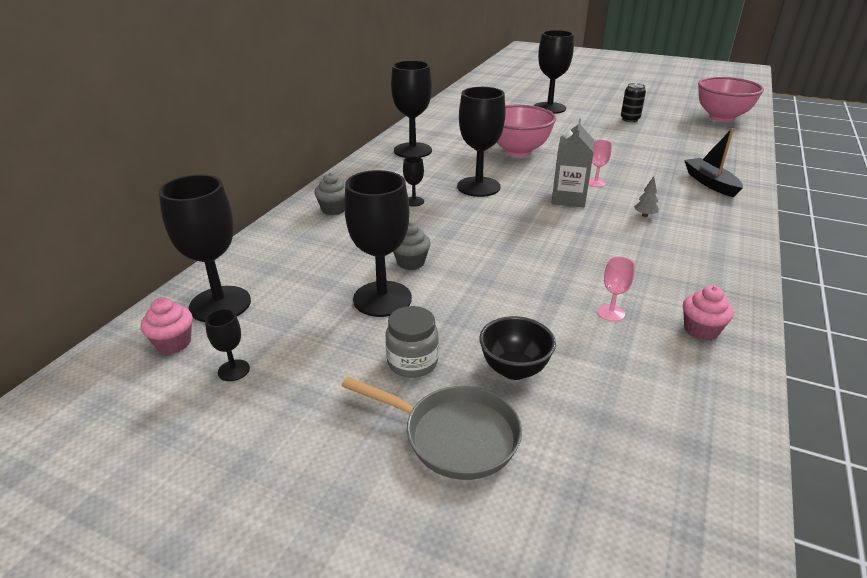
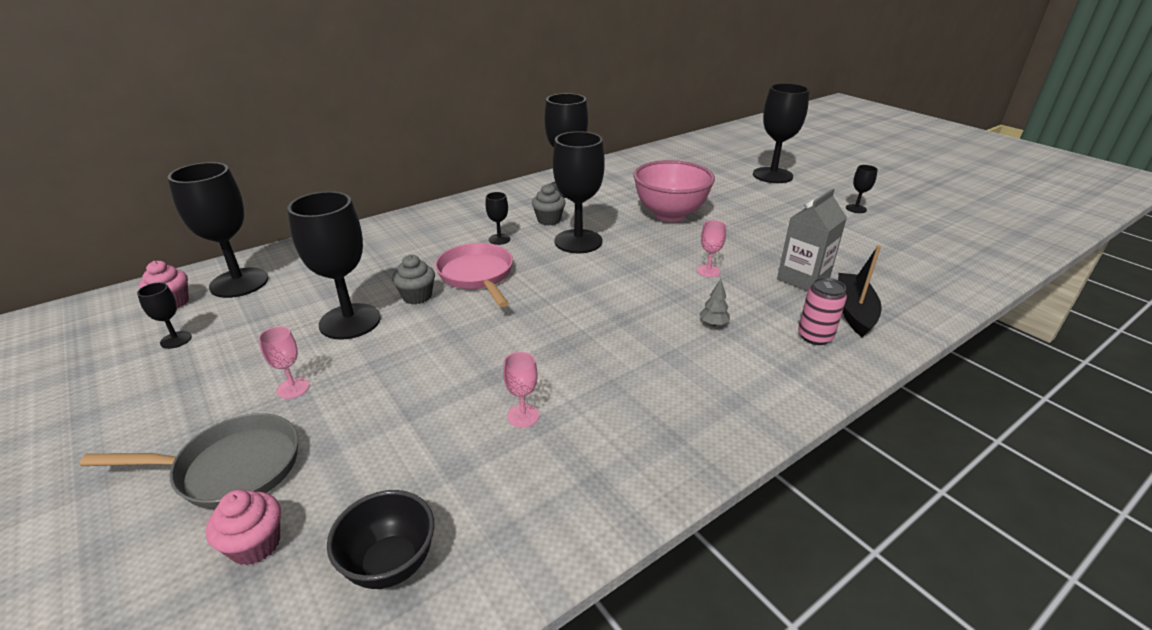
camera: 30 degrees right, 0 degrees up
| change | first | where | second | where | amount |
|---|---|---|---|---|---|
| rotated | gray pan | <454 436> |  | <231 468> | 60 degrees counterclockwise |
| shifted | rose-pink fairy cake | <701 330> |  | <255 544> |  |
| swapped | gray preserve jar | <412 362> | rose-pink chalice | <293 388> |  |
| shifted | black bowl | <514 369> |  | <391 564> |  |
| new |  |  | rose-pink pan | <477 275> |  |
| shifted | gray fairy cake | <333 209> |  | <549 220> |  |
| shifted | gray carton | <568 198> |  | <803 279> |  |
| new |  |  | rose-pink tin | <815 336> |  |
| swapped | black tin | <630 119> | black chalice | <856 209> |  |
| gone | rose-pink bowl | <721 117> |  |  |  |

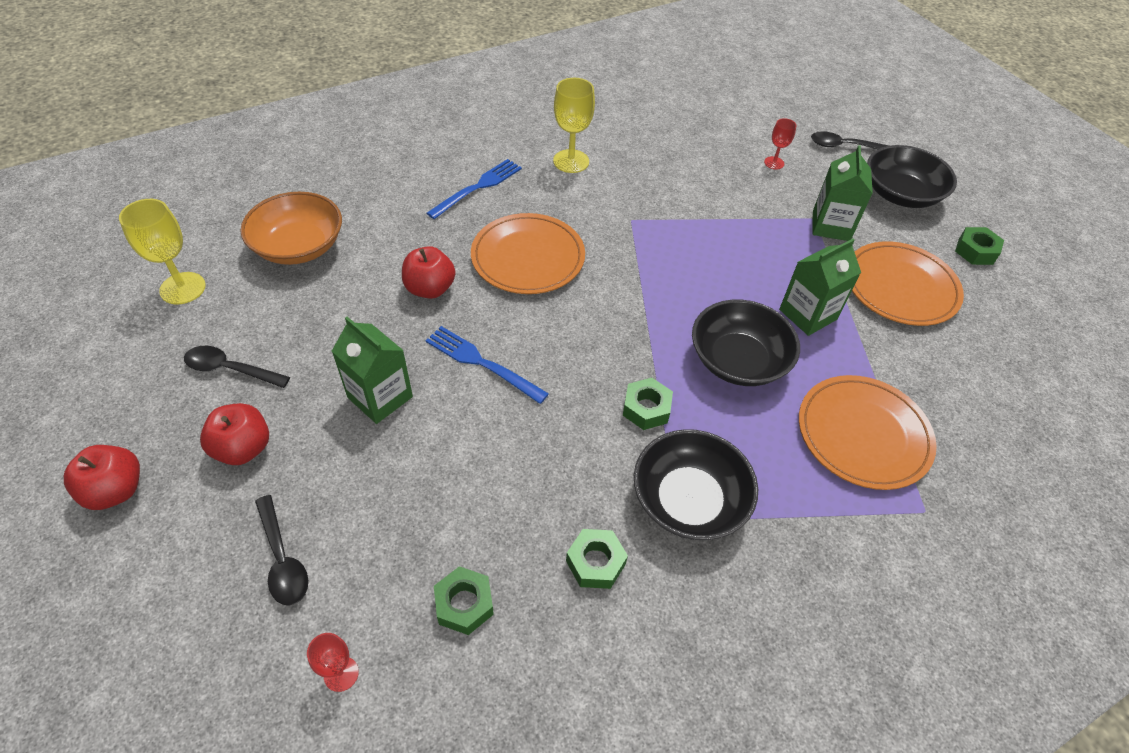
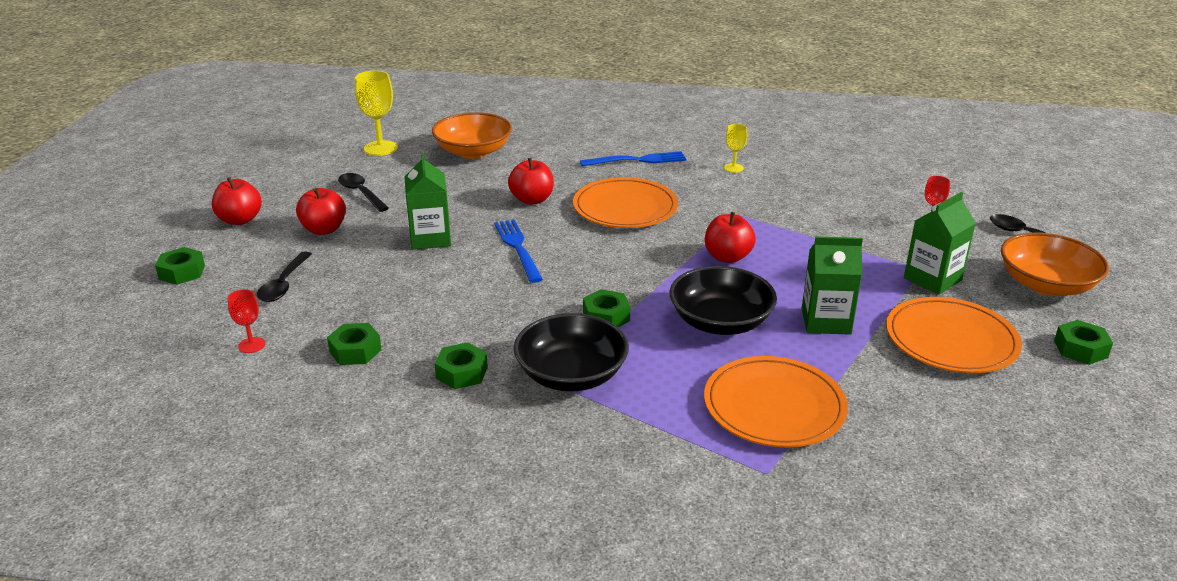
camera: 40 degrees right, 20 degrees down
| change | first | where | second | where | amount |
|---|---|---|---|---|---|
| new |  |  | leaf-green hex nut | <182 272> |  |
| new |  |  | scarlet toy apple | <727 257> |  |
| scaled | bright yellow chalice | <571 161> |  | <733 168> | x0.56 |
| repainted | black bowl | <900 194> | orange bowl | <1046 284> |  |

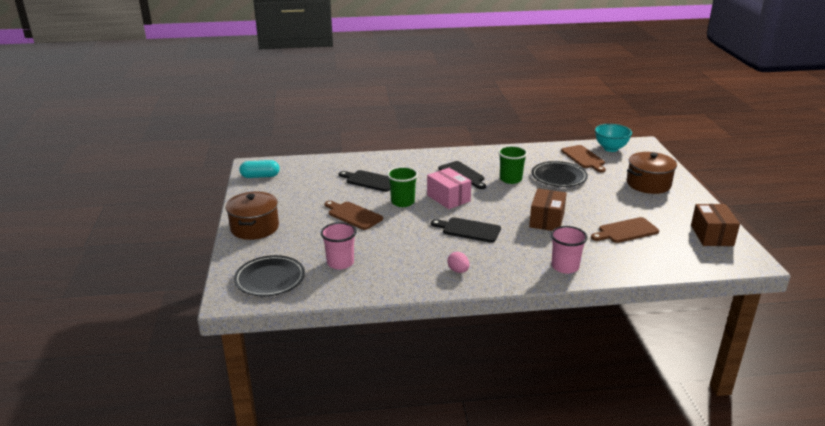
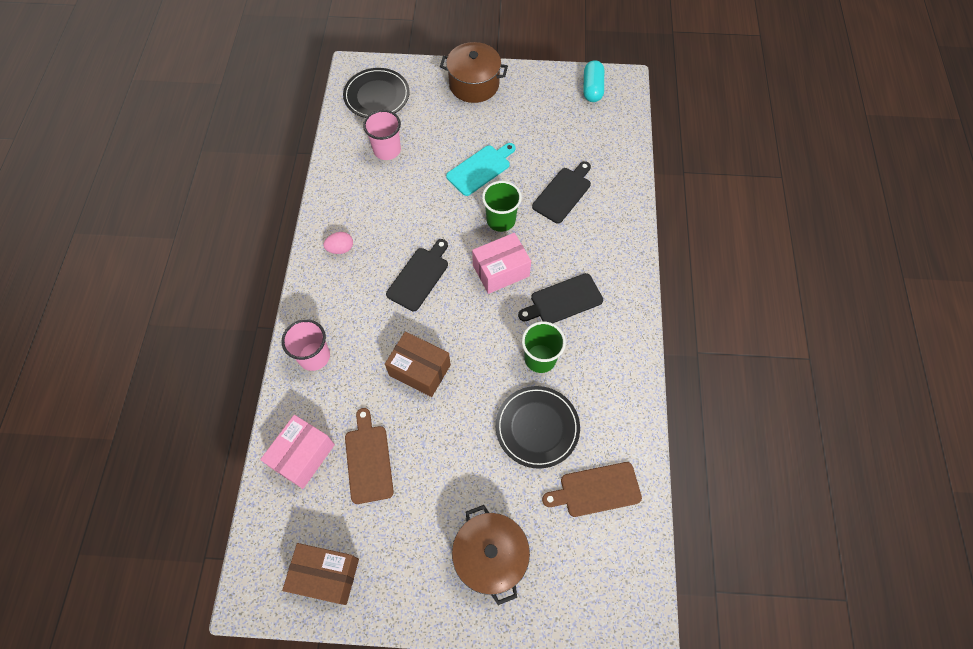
camera: 100 degrees right, 35 degrees up
| change | first | where | second | where | amount |
|---|---|---|---|---|---|
| new |  |  | rose-pink parcel | <303 456> |  |
| repainted | russet bread board | <353 215> | aqua bread board | <480 169> |  |
| gone | aqua bowl | <610 148> |  |  |  |

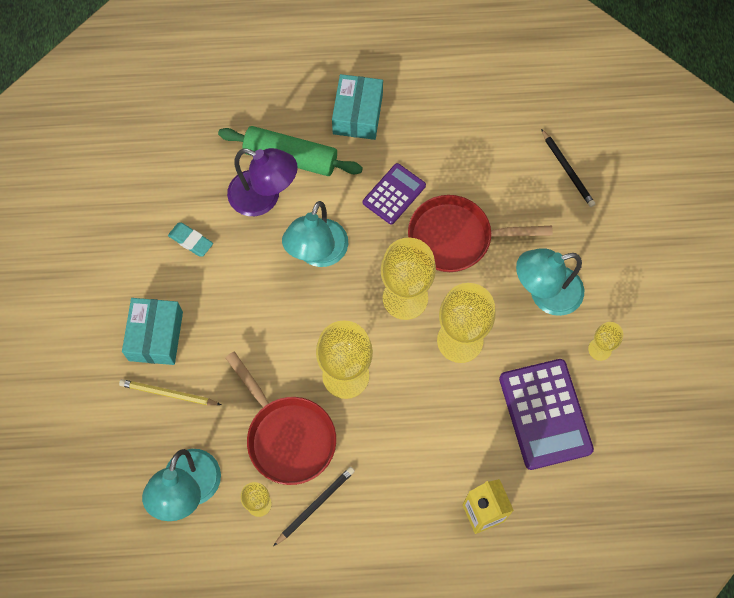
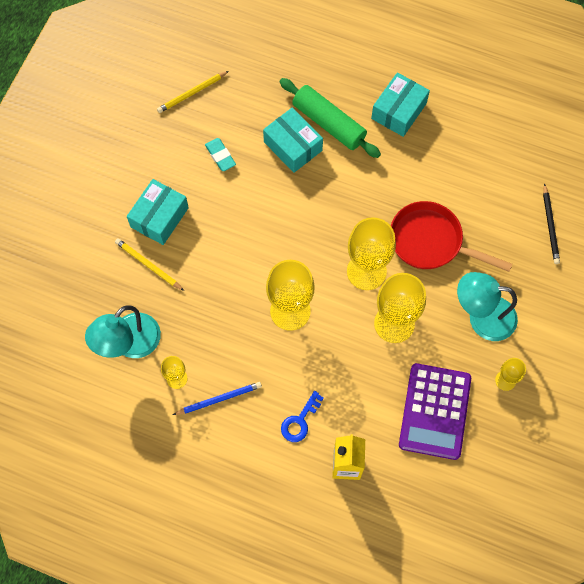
camera: 25 degrees right, 0 degrees up
| change | first | where | second | where | amount |
|---|---|---|---|---|---|
| new |  |  | bright yellow lead pencil | <192 93> |  |
| repainted | black lead pencil | <315 505> | royal blue lead pencil | <219 399> |  |
| swapped | royal purple reading lamp | <264 197> | aqua parcel | <293 146> |  |
| new |  |  | royal blue latchkey | <300 421> |  |
| gone | scarlet pan | <287 436> |  |  |  |
| gone | aqua reading lamp | <317 253> |  |  |  |
| gone | royal purple calculator | <394 194> |  |  |  |

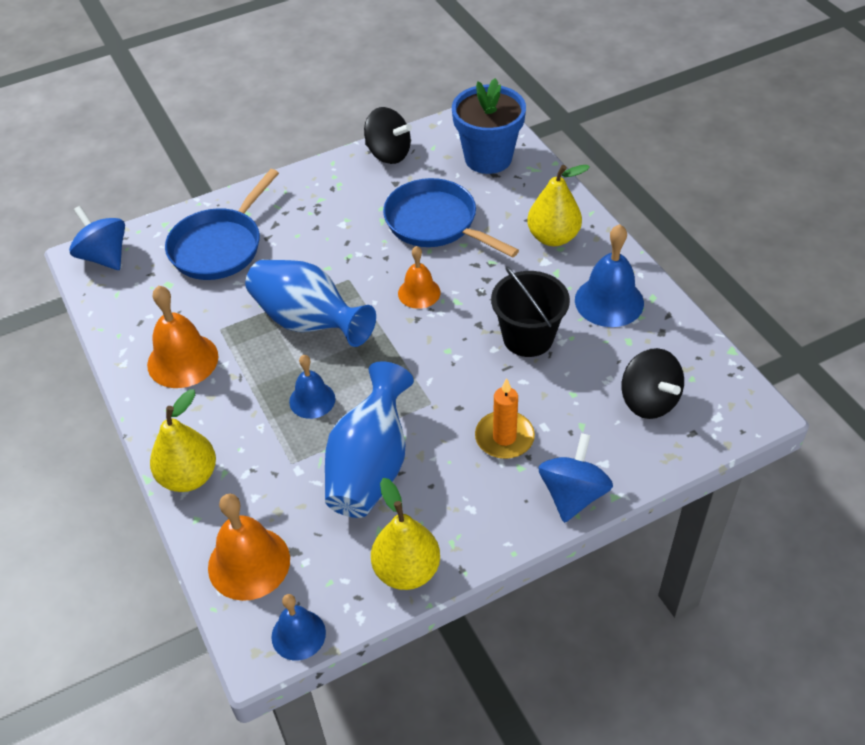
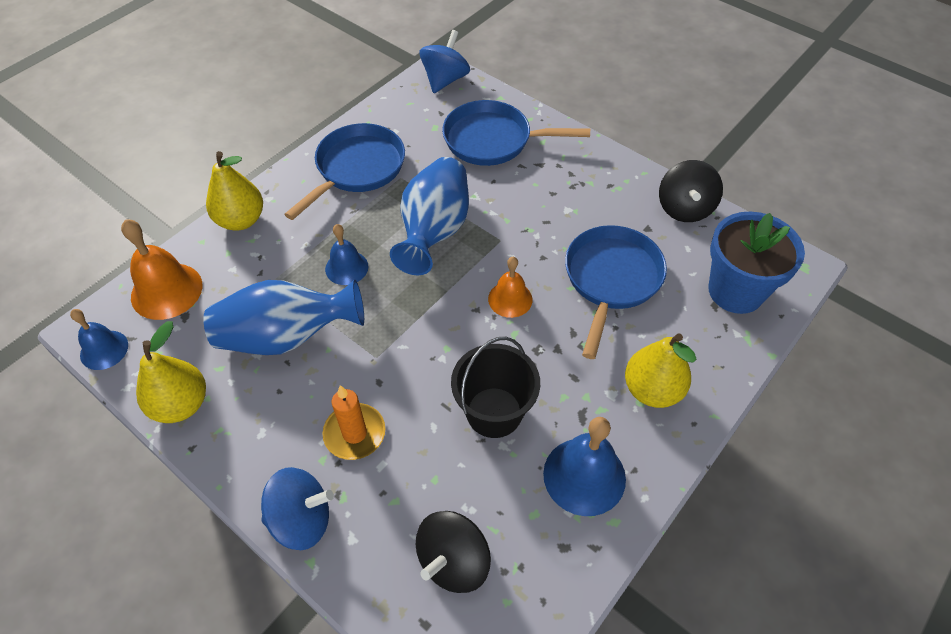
camera: 65 degrees right, 5 degrees up
| change | first | where | second | where | amount |
|---|---|---|---|---|---|
| swapped | orange hand bell | <182 360> | royal blue pan | <357 169> |  |

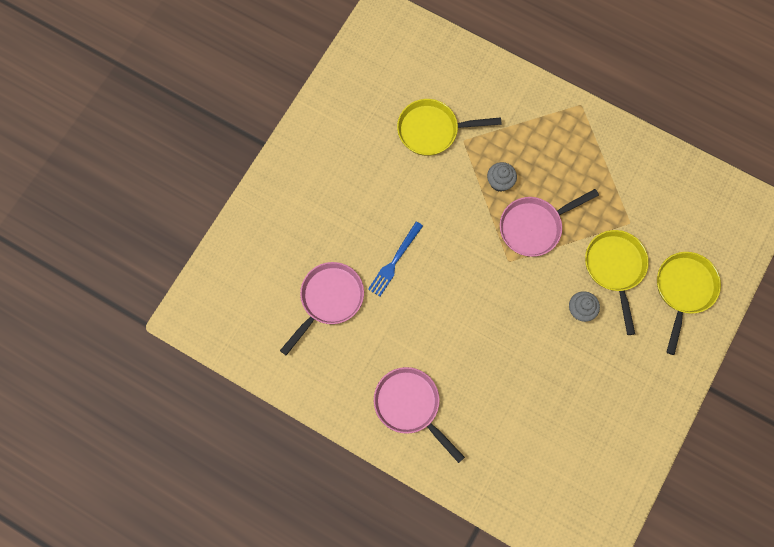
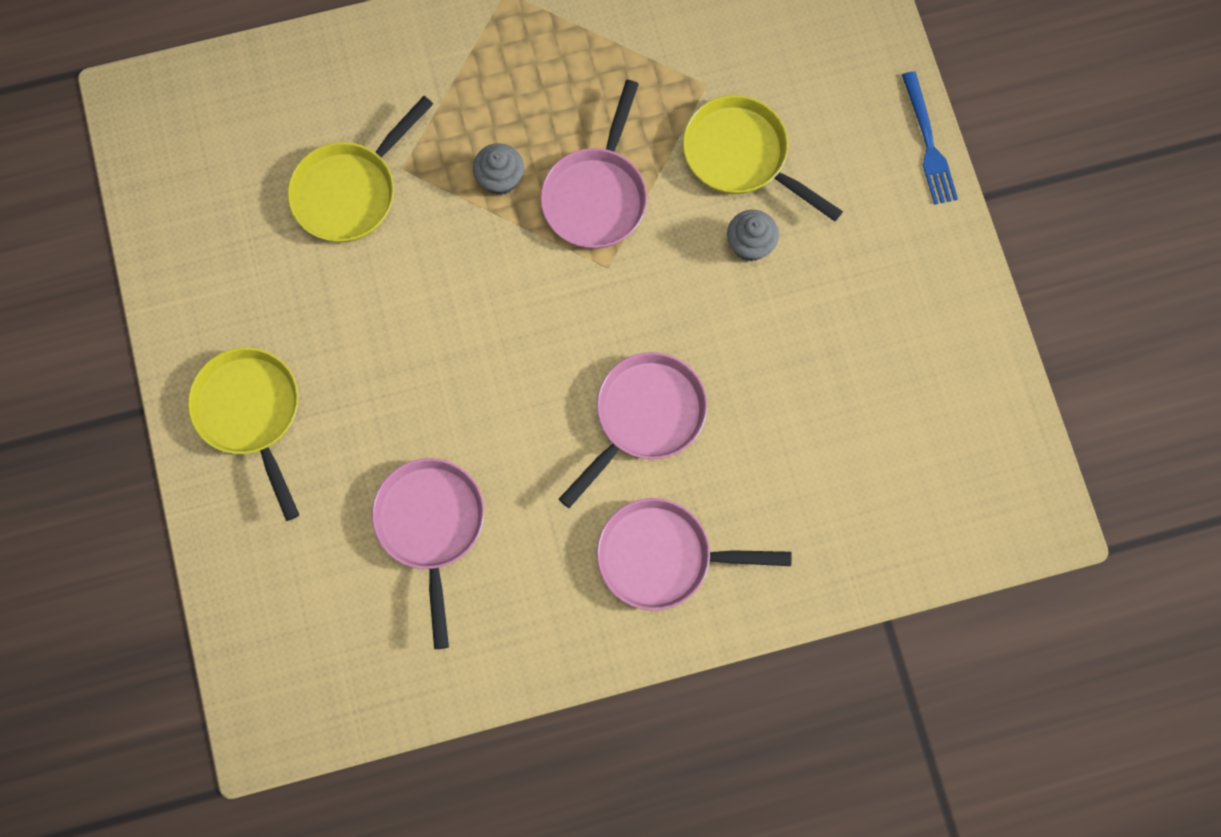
camera: 45 degrees left, 0 degrees up
| change | first | where | second | where | amount |
|---|---|---|---|---|---|
| shifted | bright yellow pan | <683 290> |  | <251 413> |  |
| new |  |  | rose-pink pan | <645 417> |  |
| shifted | royal blue dinner fork | <394 261> |  | <928 143> |  |

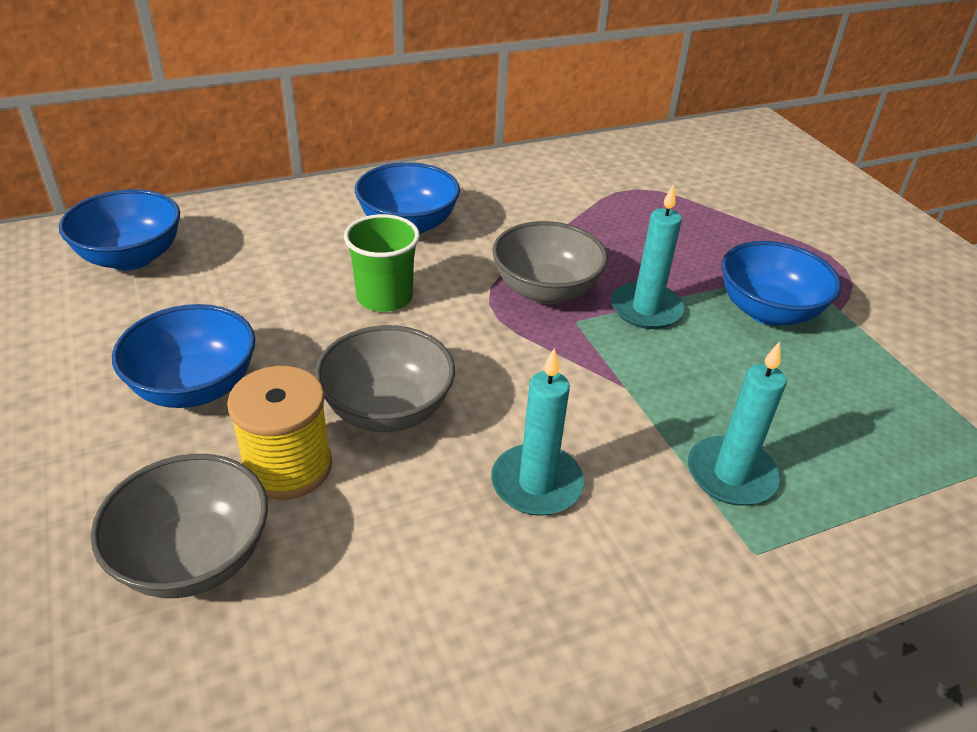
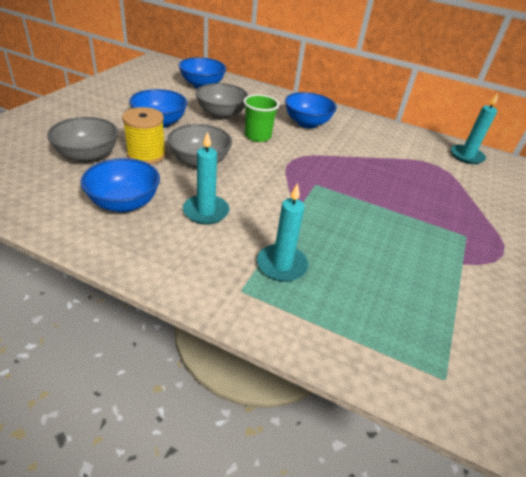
camera: 45 degrees right, 0 degrees up
| change | first | where | second | where | amount |
|---|---|---|---|---|---|
| shifted | royal blue bowl | <768 311> |  | <124 203> |  |
| shifted | gray bowl | <545 290> |  | <221 114> |  |
| shifted | aqua candle | <646 309> |  | <466 156> |  |

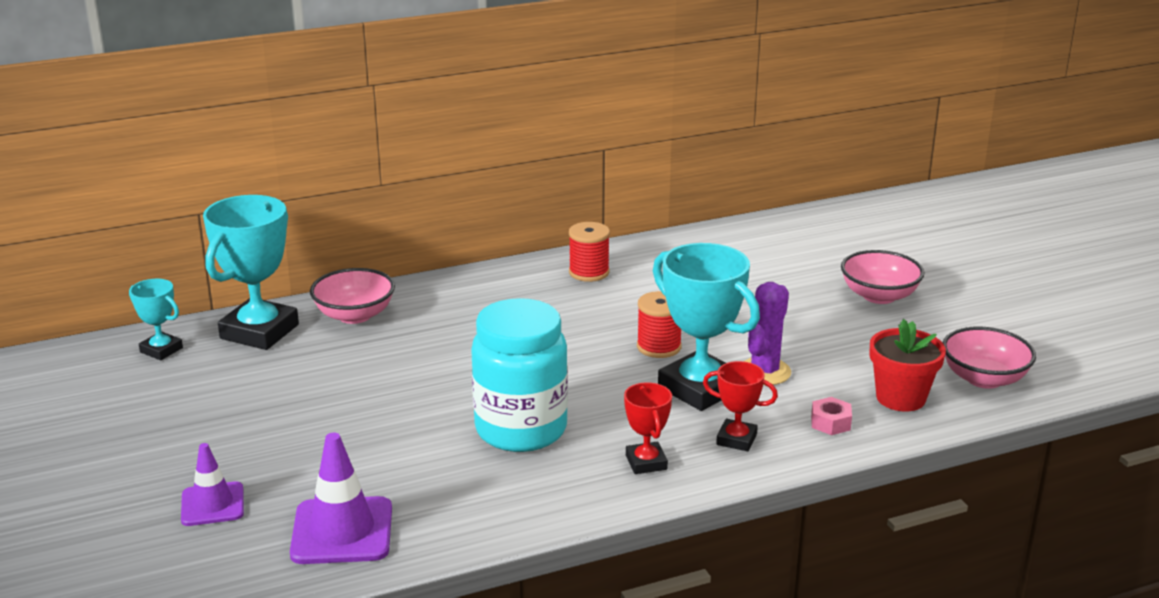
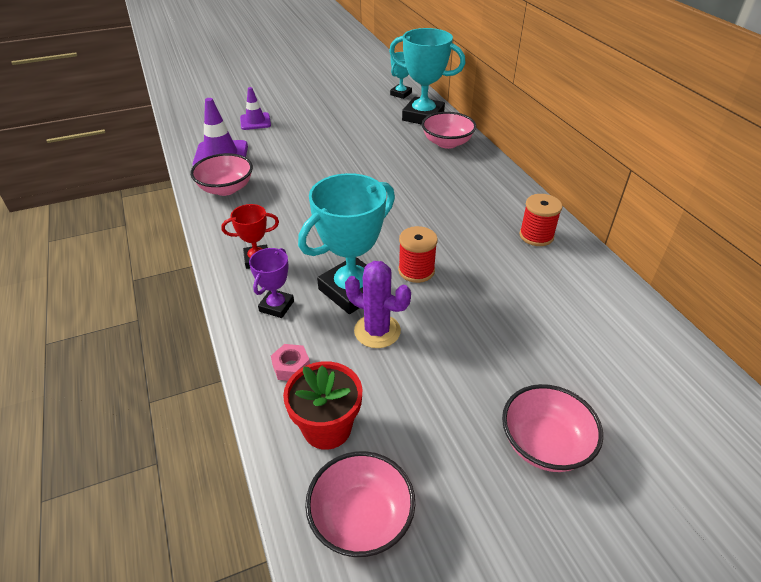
camera: 90 degrees right, 15 degrees up
| change | first | where | second | where | amount |
|---|---|---|---|---|---|
| new |  |  | rose-pink bowl | <226 189> |  |
| repainted | scarlet award cup | <736 439> | royal purple award cup | <276 306> |  |
| gone | aqua preserve jar | <521 430> |  |  |  |

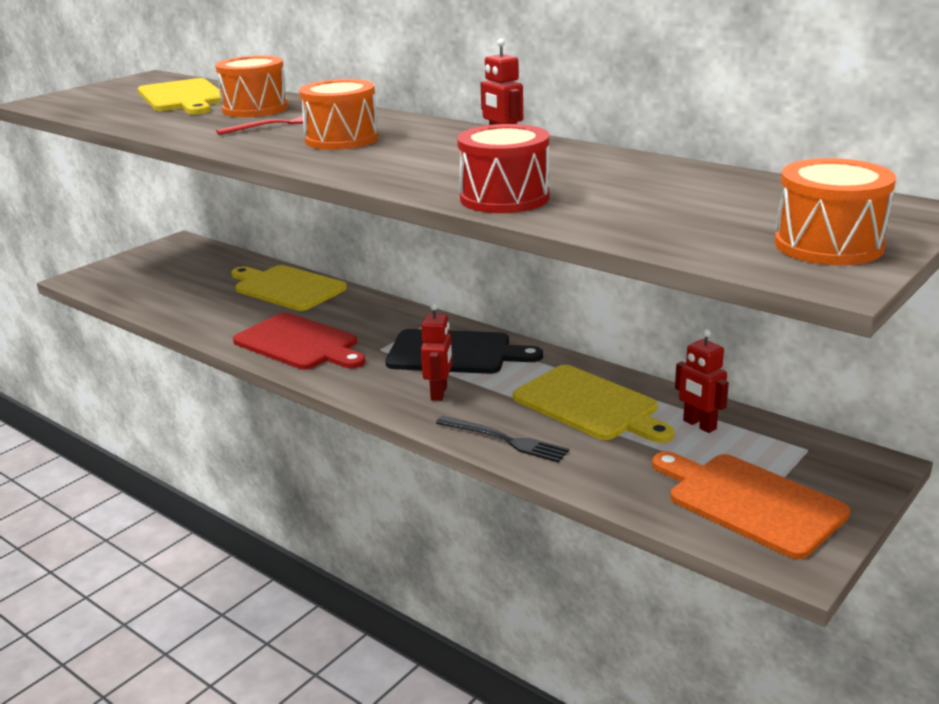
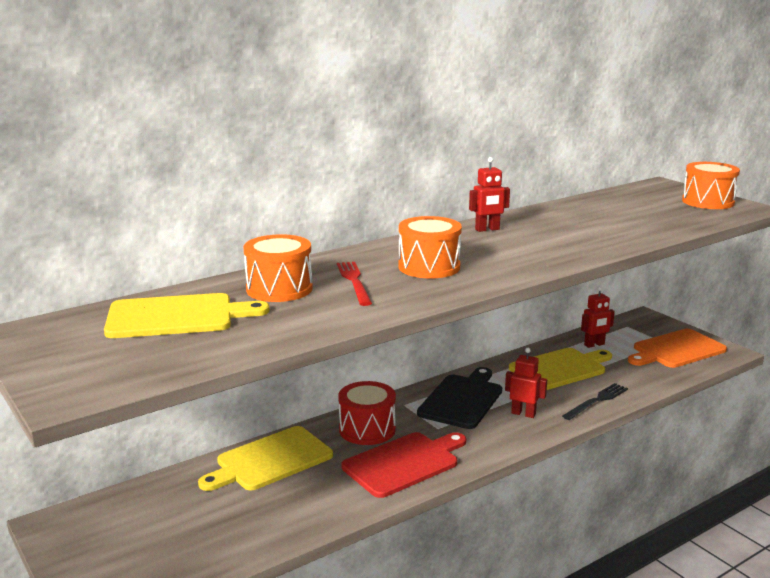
camera: 75 degrees left, 5 degrees down
| change | first | where | second | where | amount |
|---|---|---|---|---|---|
| shifted | scarlet drum | <504 198> |  | <367 429> |  |

